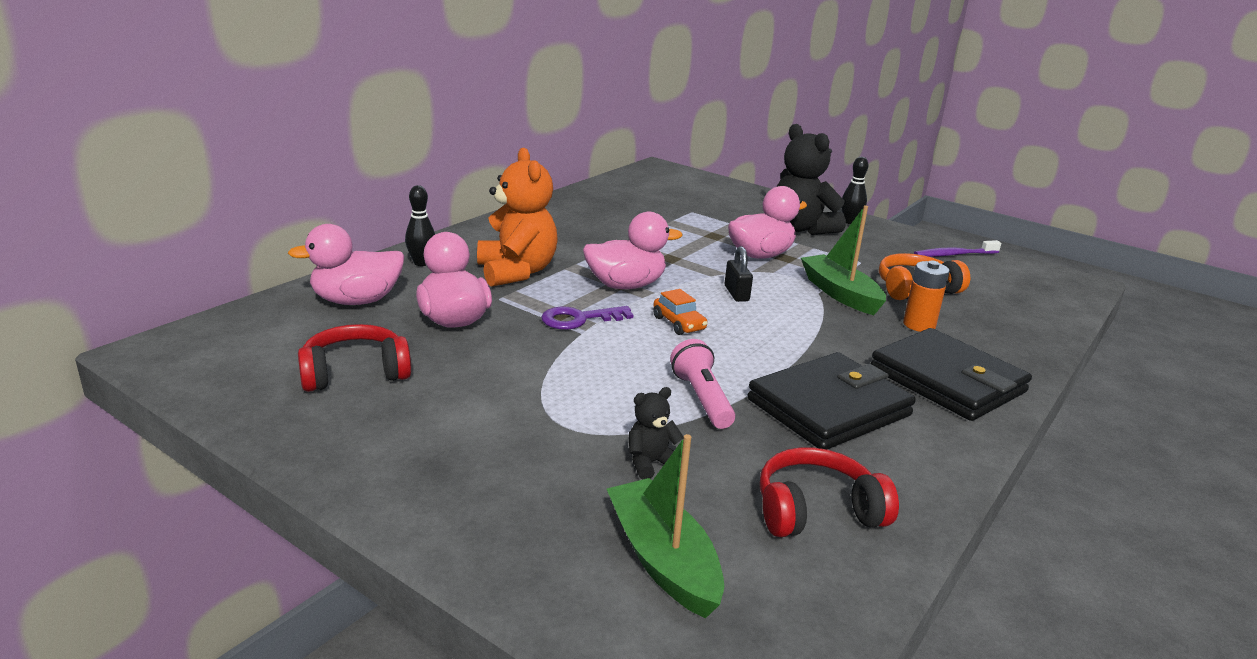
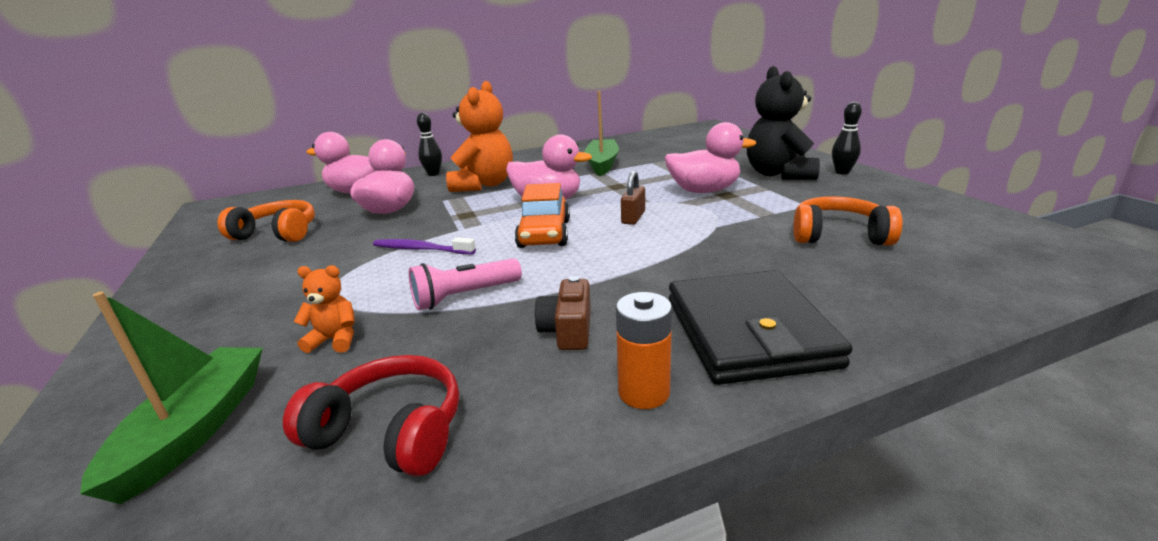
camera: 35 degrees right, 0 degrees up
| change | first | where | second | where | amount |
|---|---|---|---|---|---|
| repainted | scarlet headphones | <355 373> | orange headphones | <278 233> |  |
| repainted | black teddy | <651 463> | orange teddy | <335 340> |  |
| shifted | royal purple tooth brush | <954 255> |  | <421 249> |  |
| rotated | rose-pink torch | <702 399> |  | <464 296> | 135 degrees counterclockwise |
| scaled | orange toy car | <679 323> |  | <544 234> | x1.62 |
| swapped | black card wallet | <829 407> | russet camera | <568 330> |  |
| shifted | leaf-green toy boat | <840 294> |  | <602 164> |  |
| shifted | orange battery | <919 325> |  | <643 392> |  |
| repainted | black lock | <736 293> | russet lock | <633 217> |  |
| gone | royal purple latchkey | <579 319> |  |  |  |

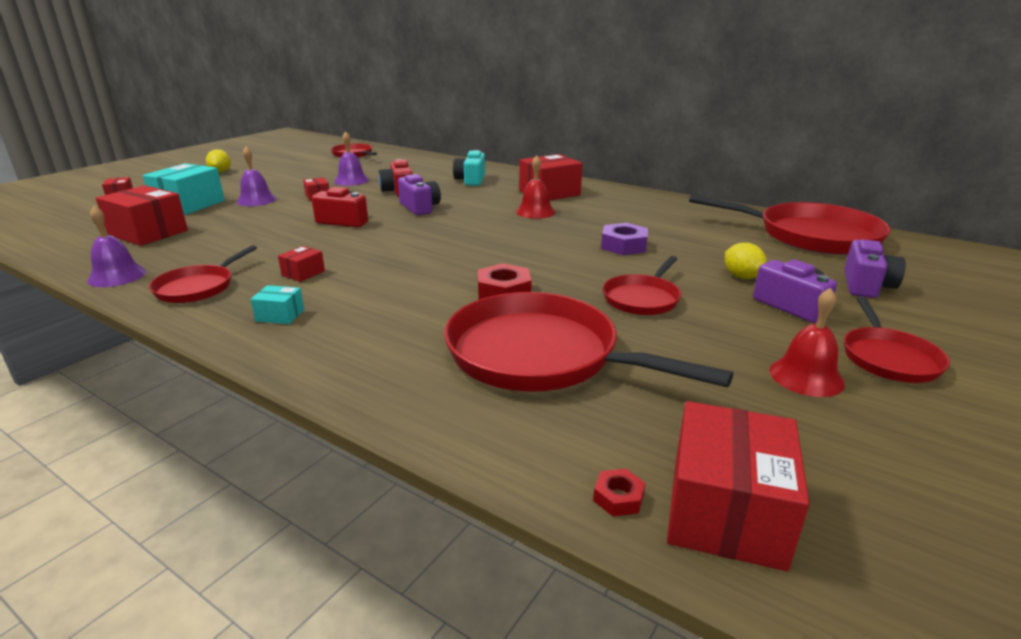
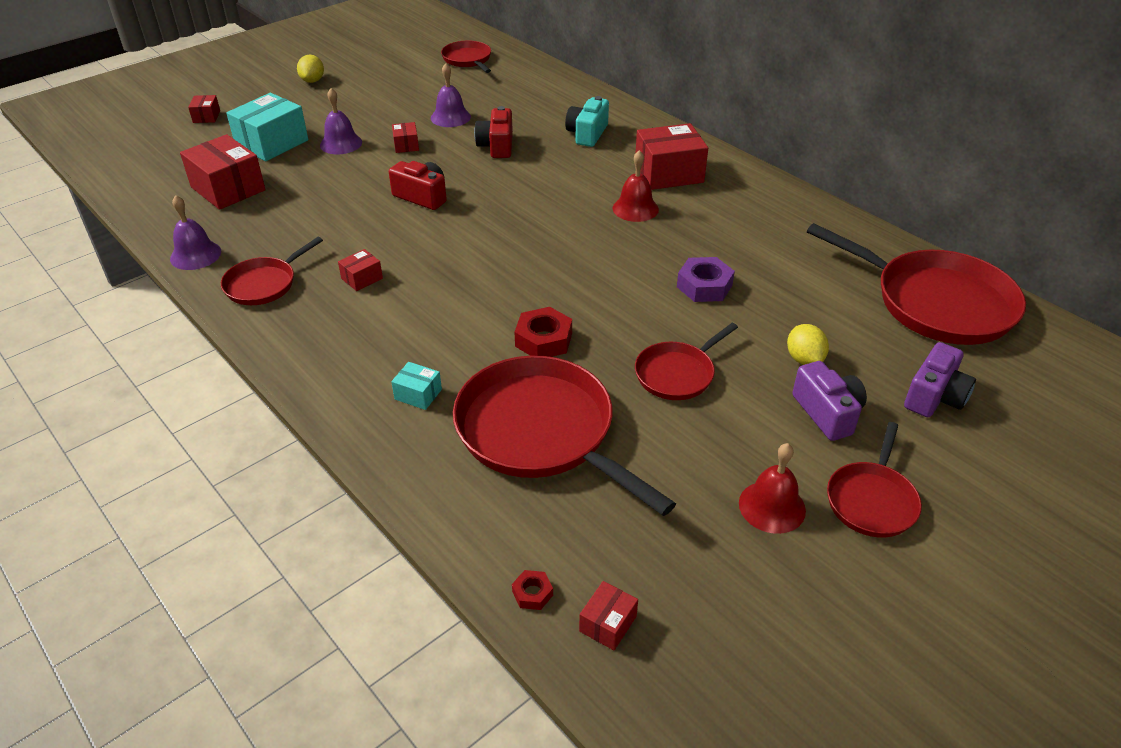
camera: 15 degrees right, 15 degrees up
| change | first | where | second | where | amount |
|---|---|---|---|---|---|
| shifted | aqua parcel | <280 315> |  | <418 394> |  |
| scaled | scarlet parcel | <726 511> |  | <608 624> | x0.48 |
| gone | royal purple camera | <420 207> |  |  |  |

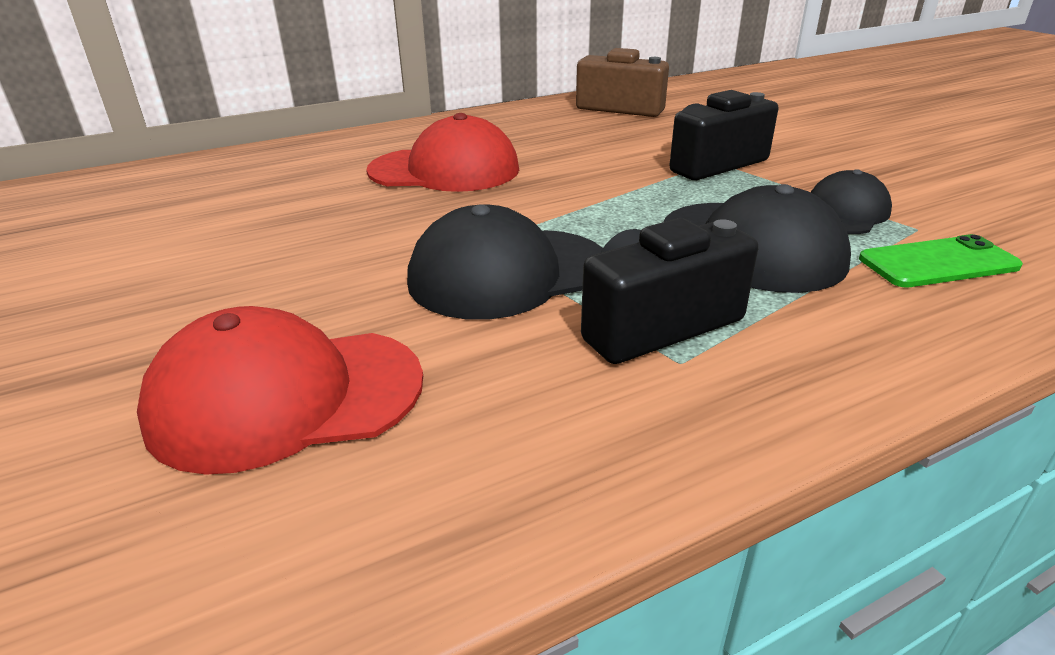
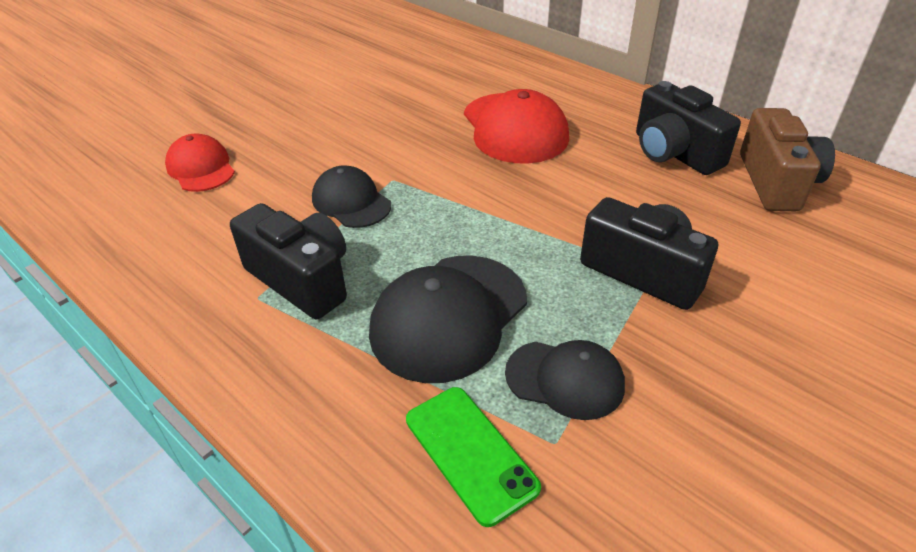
camera: 70 degrees right, 10 degrees up
| change | first | where | second | where | amount |
|---|---|---|---|---|---|
| scaled | scarlet baseball cap | <286 397> |  | <201 168> | x0.61 |
| scaled | black baseball cap | <508 273> |  | <351 202> | x0.61 |
| new |  |  | black camera | <674 153> |  |

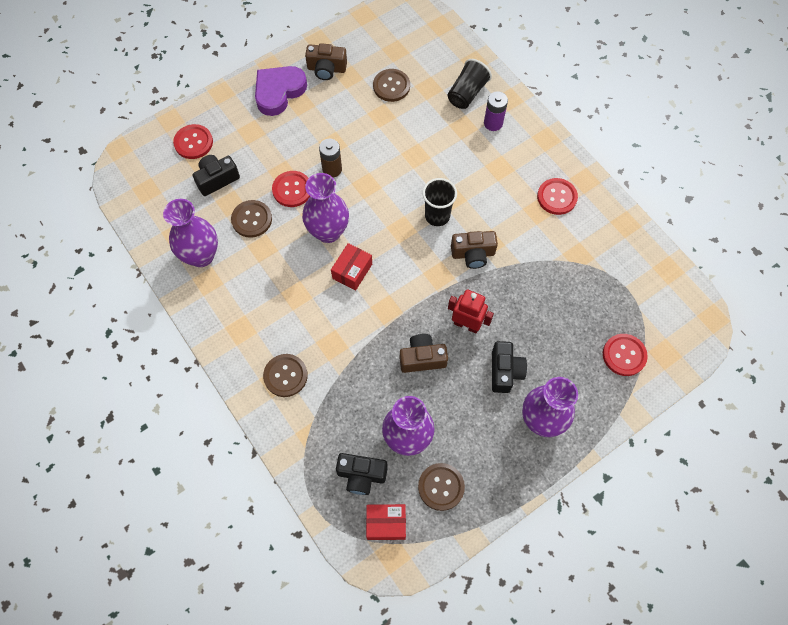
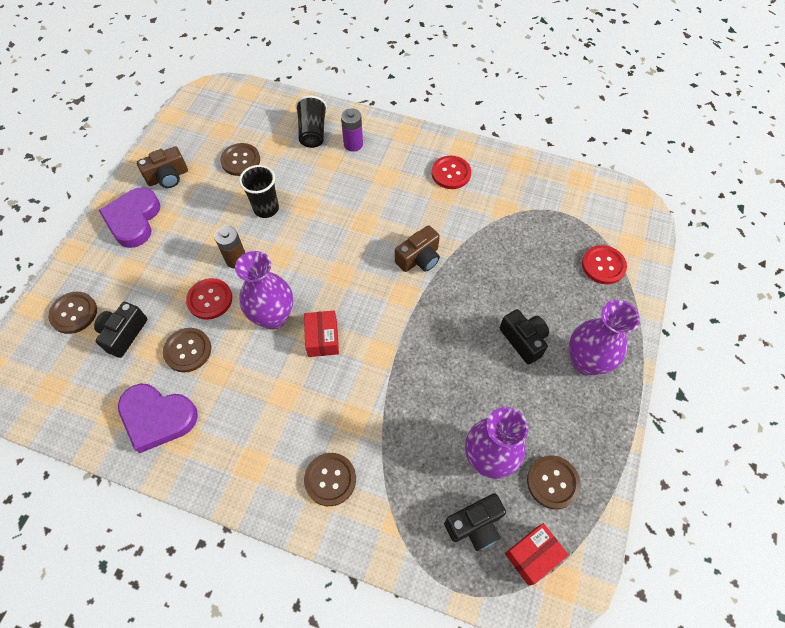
camera: 35 degrees left, 5 degrees down
| change | first | where | second | where | amount |
|---|---|---|---|---|---|
| repainted | scarlet shirt button | <193 142> | russet shirt button | <74 313> |  |
| swapped | royal purple flower vase | <201 256> | royal purple heart | <157 418> |  |
| shifted | black beaker | <437 216> |  | <266 208> |  |
| gone | russet camera | <422 358> |  |  |  |
| gone | scarlet robot figure | <466 325> |  |  |  |

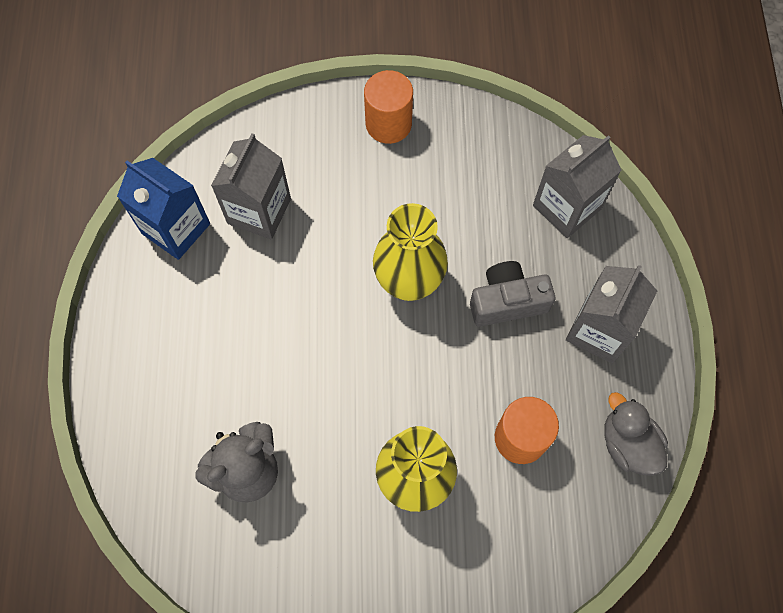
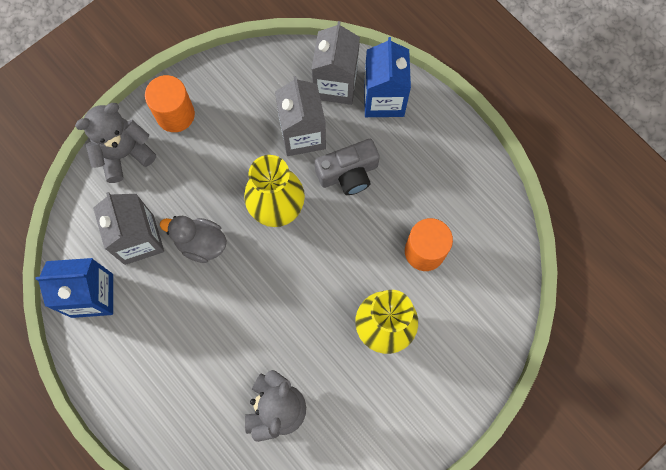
camera: 40 degrees left, 5 degrees up
| change | first | where | second | where | amount |
|---|---|---|---|---|---|
| new |  |  | gray teddy | <124 154> |  |
| shifted | gray toy duck | <627 444> |  | <201 243> |  |
| shifted | gray carton | <599 330> |  | <302 134> |  |
| rotated | gray camera | <507 301> |  | <348 173> | 150 degrees counterclockwise |
| new |  |  | royal blue carton | <384 99> |  |

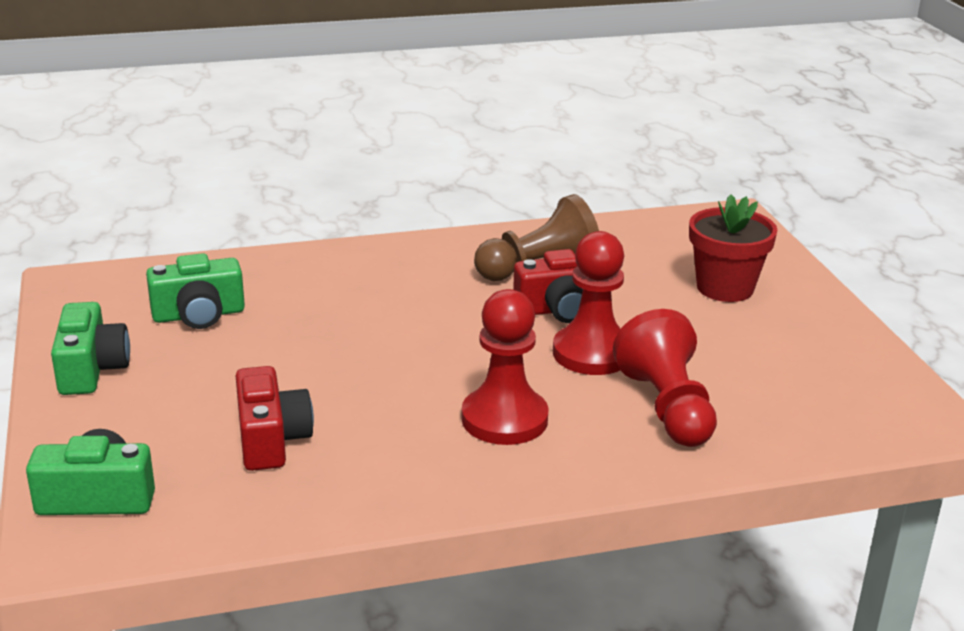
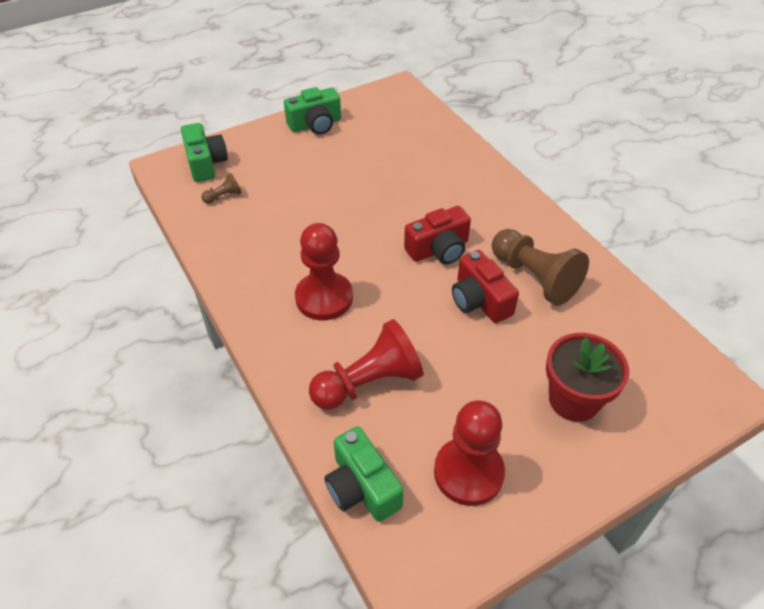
camera: 75 degrees right, 20 degrees up
| change | first | where | second | where | amount |
|---|---|---|---|---|---|
| new |  |  | russet game pawn | <224 196> |  |
| shifted | leaf-green camera | <199 315> |  | <362 487> |  |
| shifted | scarlet camera | <271 439> |  | <439 249> |  |
| shifted | scarlet game pawn | <592 353> |  | <468 472> |  |

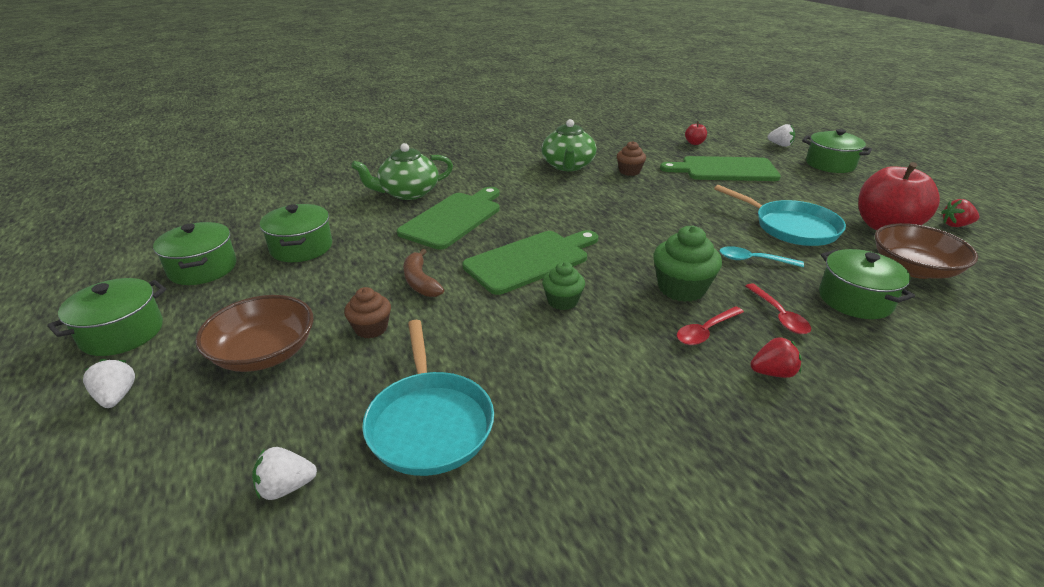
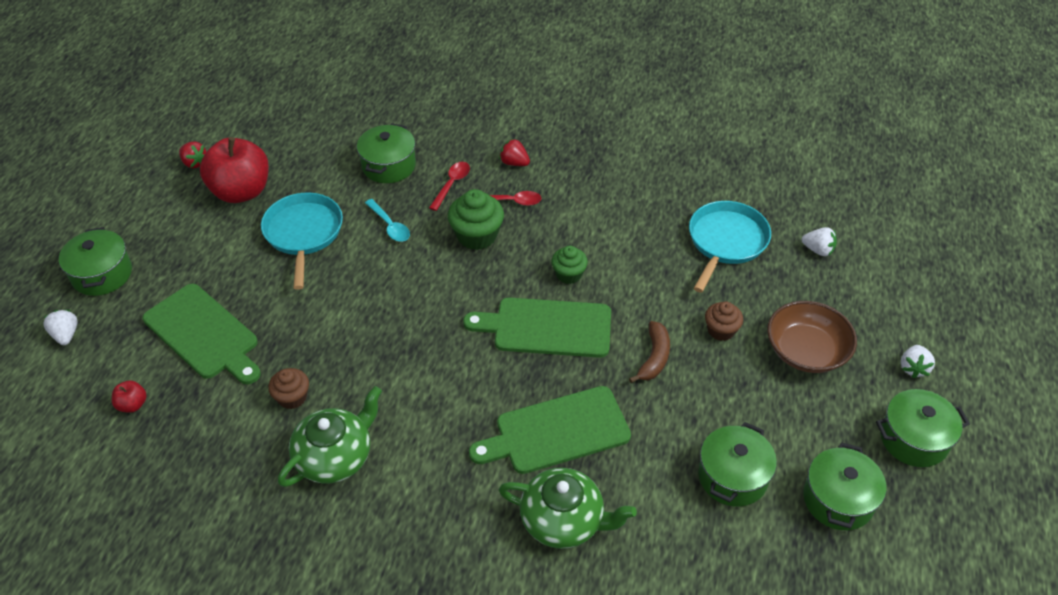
camera: 140 degrees left, 15 degrees up
| change | first | where | second | where | amount |
|---|---|---|---|---|---|
| gone | russet bowl | <914 269> |  |  |  |

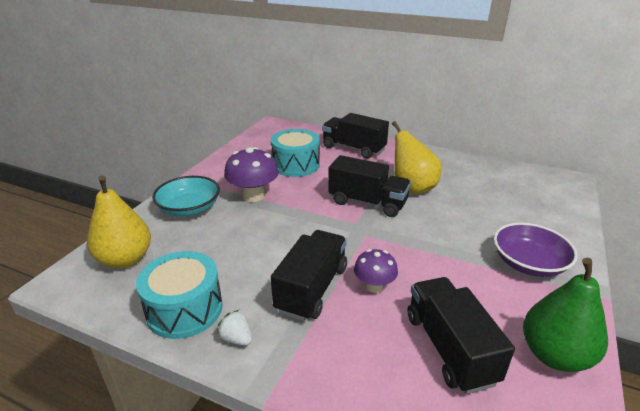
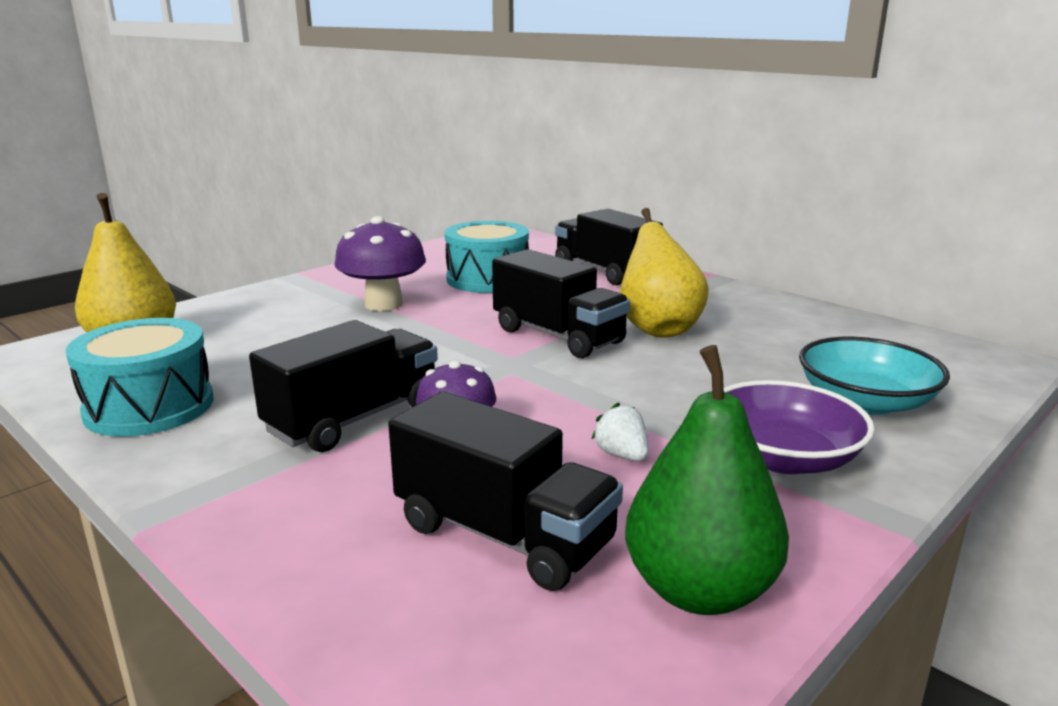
camera: 20 degrees right, 10 degrees down
| change | first | where | second | where | amount |
|---|---|---|---|---|---|
| rotated | black lorry | <449 348> |  | <503 535> | 120 degrees clockwise |
| shifted | snow-white strawberry | <236 338> |  | <622 455> |  |
| shifted | aqua bowl | <189 208> |  | <865 402> |  |

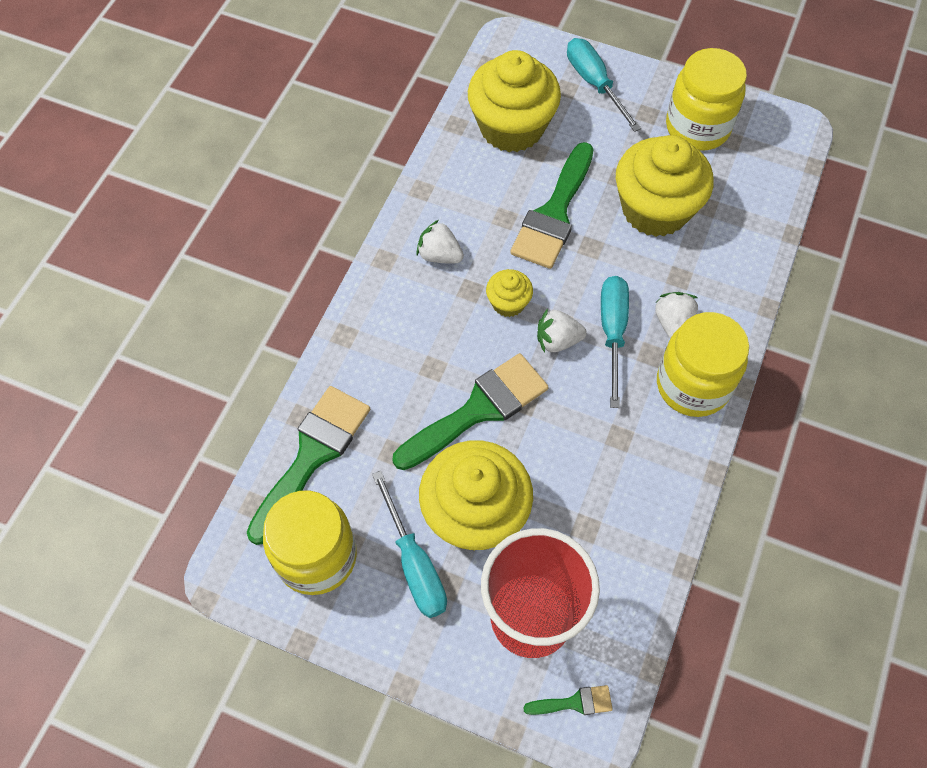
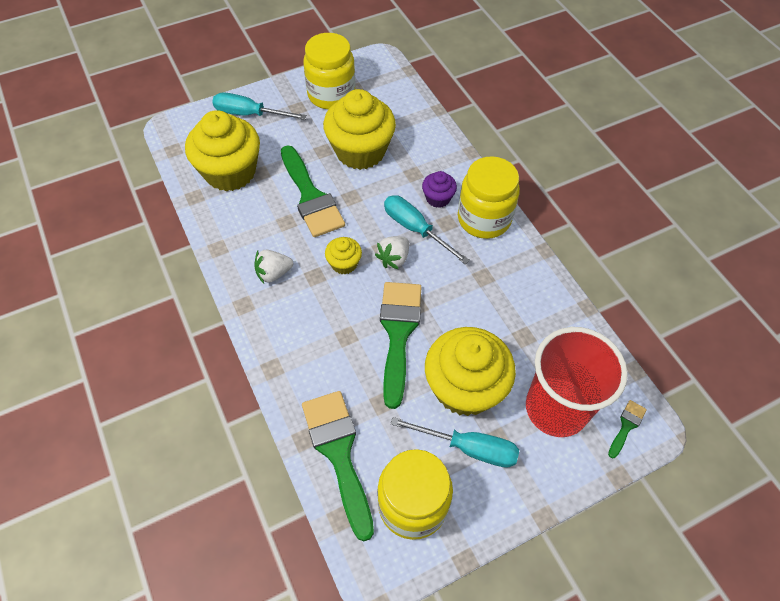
camera: 50 degrees left, 5 degrees down
| change | first | where | second | where | amount |
|---|---|---|---|---|---|
| swapped | snow-white strawberry | <672 323> | royal purple fairy cake | <438 198> |  |

